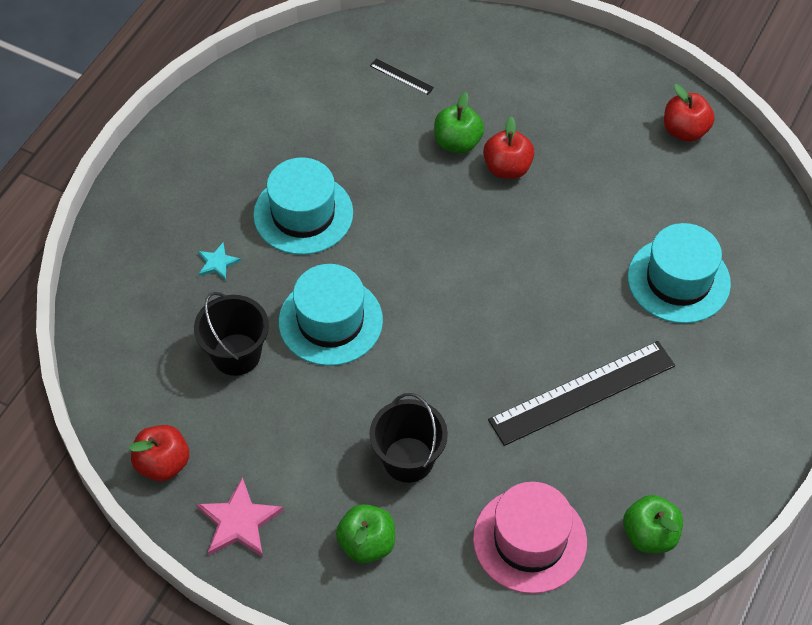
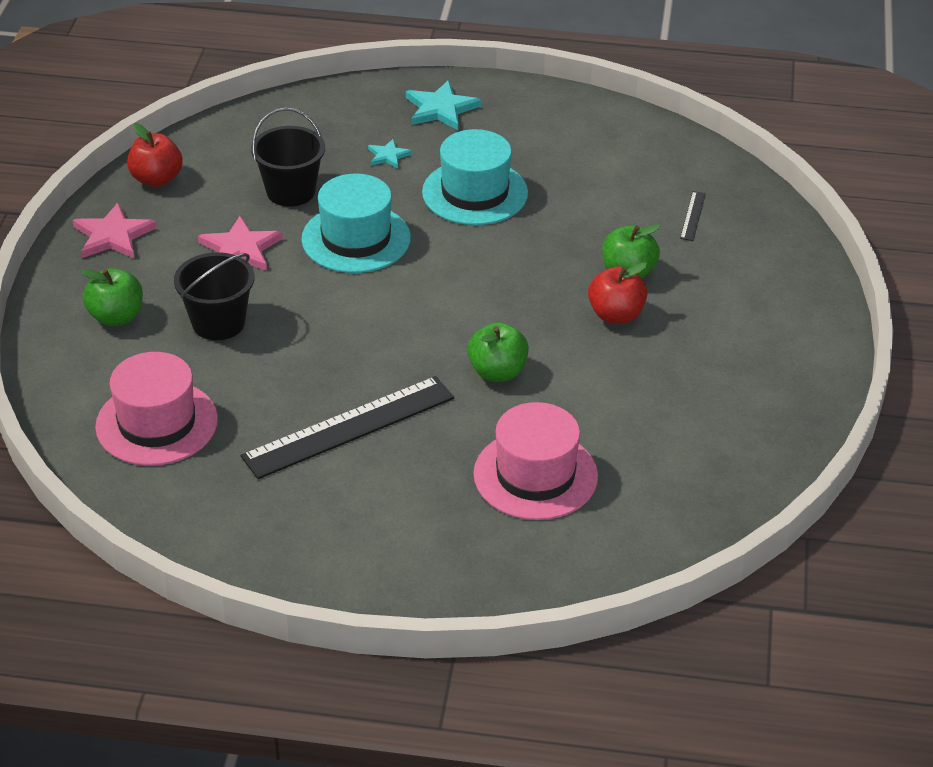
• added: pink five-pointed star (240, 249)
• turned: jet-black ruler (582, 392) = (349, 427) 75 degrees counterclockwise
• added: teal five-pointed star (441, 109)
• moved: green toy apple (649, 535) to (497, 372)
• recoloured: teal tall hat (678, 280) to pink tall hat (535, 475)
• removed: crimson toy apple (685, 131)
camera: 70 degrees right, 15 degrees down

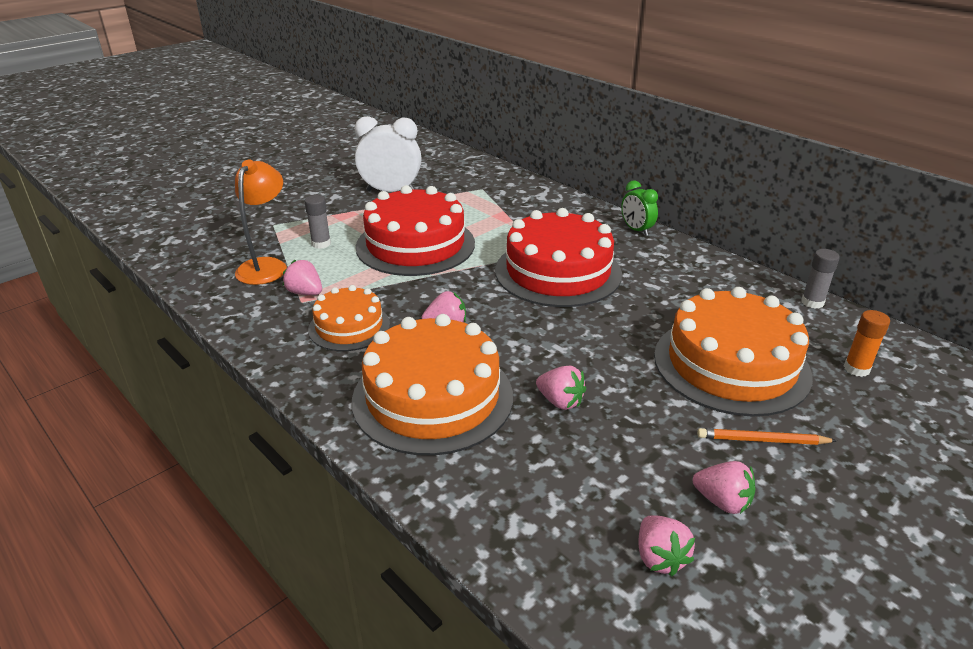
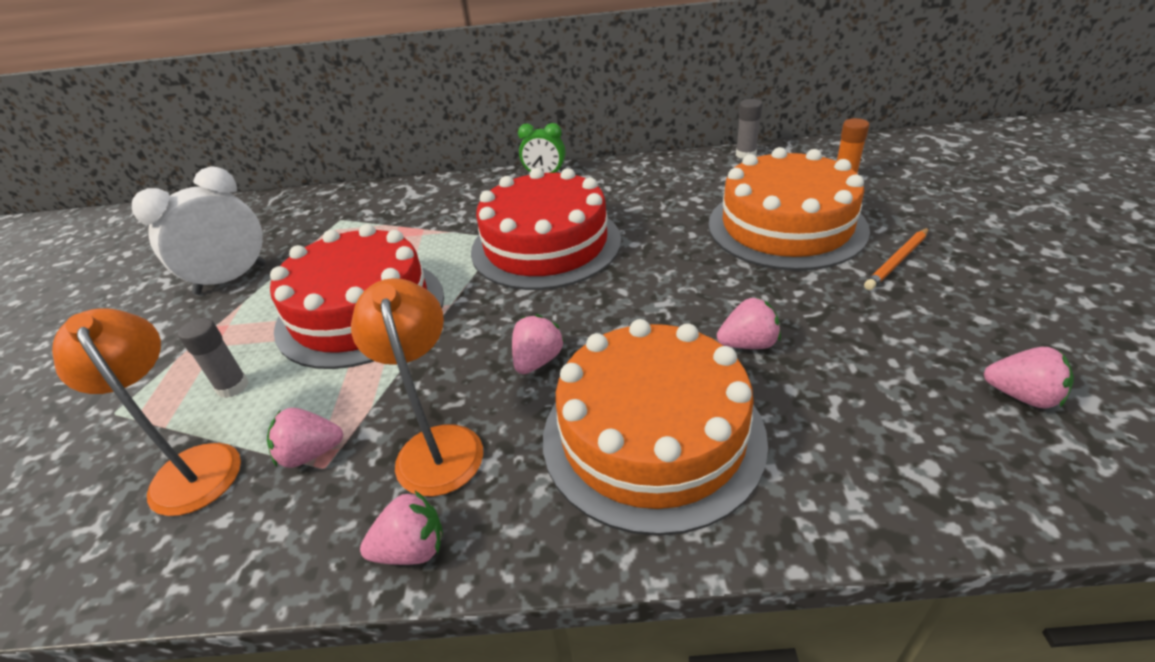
• replaced: orange layer cake (349, 326) to orange desk lamp (437, 444)
• moved: pink strawberry (722, 501) to (412, 549)
camera: 45 degrees left, 5 degrees up

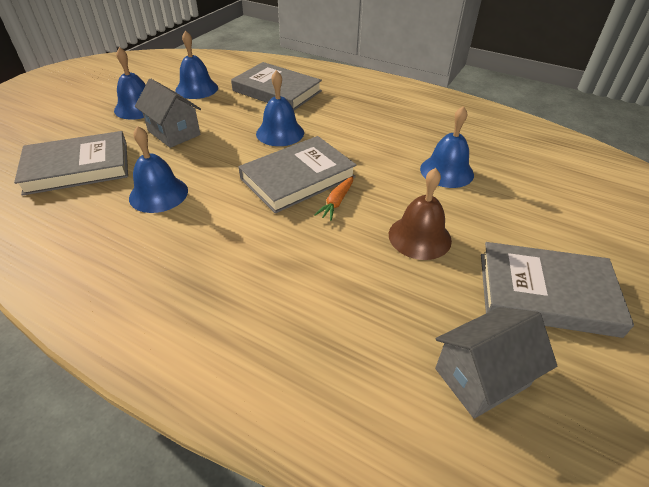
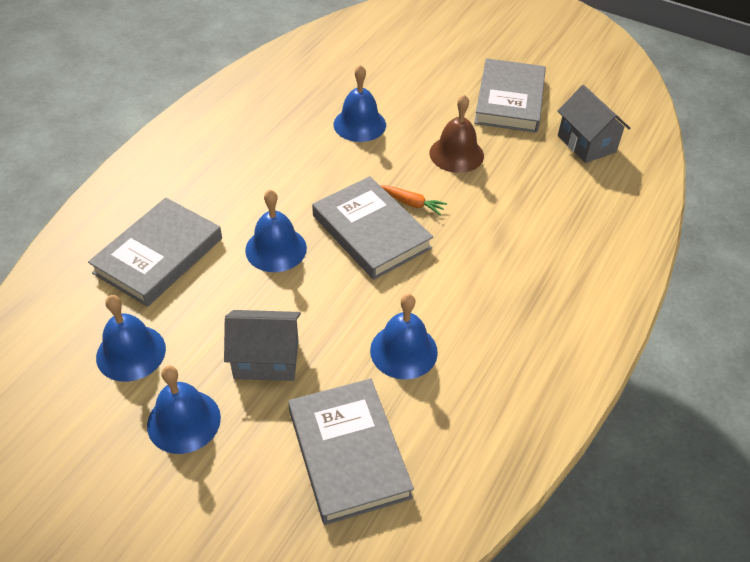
• turned: ash-grey cottage (174, 133) = (266, 359) 45 degrees clockwise
camera: 90 degrees left, 5 degrees up

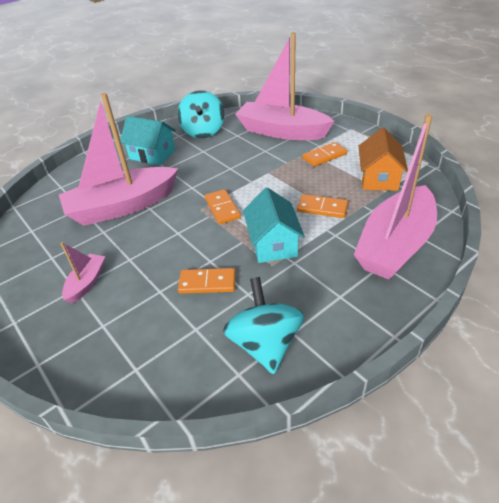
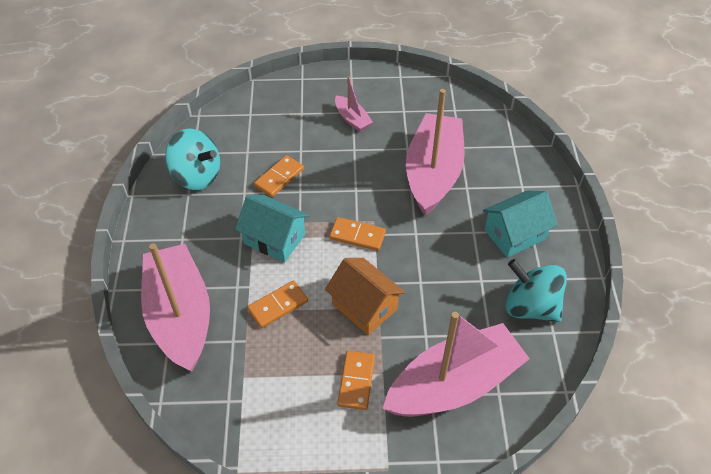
• moved: orange cottage (378, 178) to (364, 306)
camera: 125 degrees right, 10 degrees up

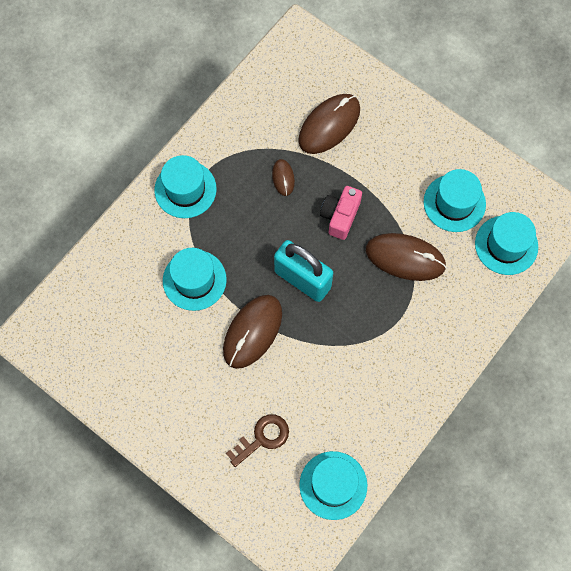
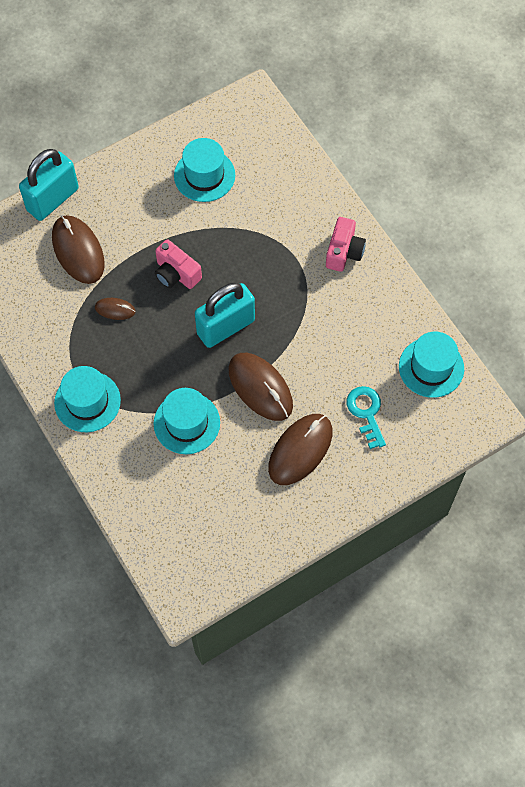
• added: teal small lock (53, 199)
• moved: brown PC mouse (405, 258) to (300, 450)
• added: pink camera (344, 252)
• recoloured: brown door key (262, 438) to teal door key (366, 412)
• removed: teal tall hat (506, 245)
camera: 70 degrees left, 5 degrees down

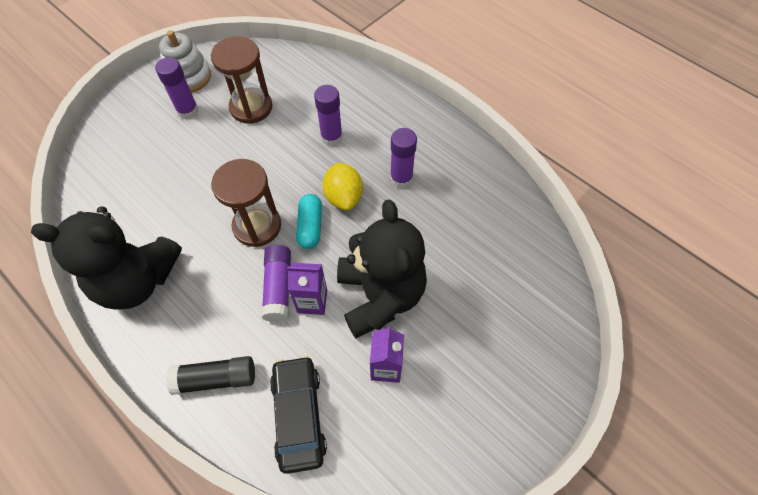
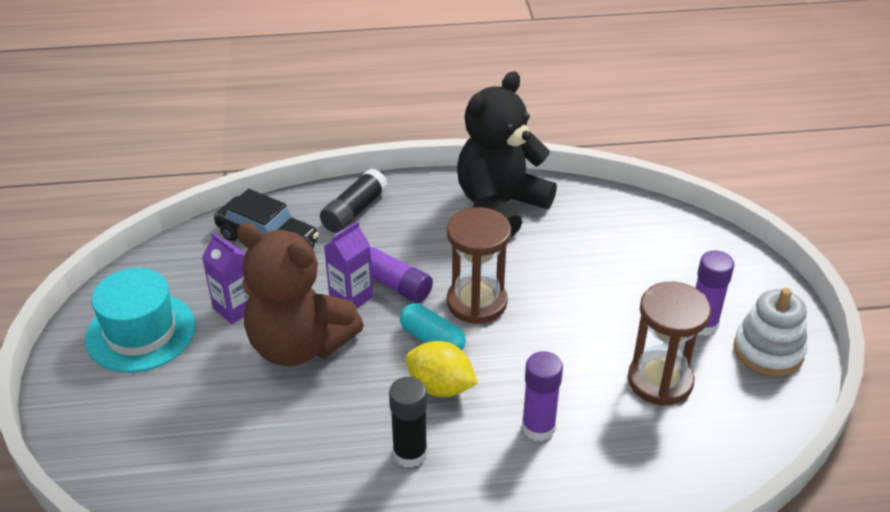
• added: teal tall hat (141, 332)
• recoloured: jet-black teddy (380, 295) to brown teddy (299, 345)
• recoloured: purple stick of glue (401, 178) to jet-black stick of glue (410, 453)
camera: 130 degrees right, 20 degrees down

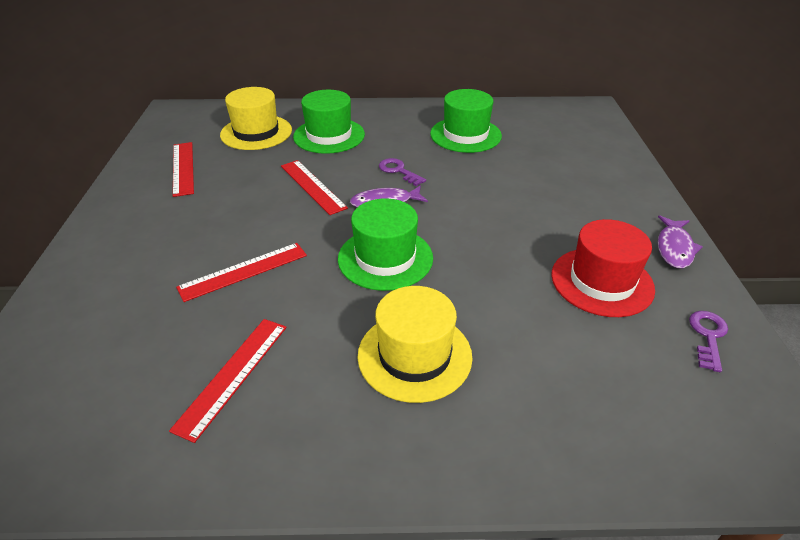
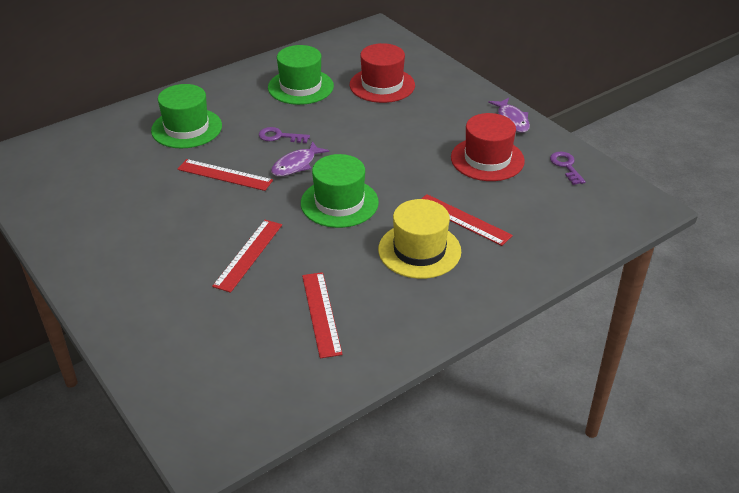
• added: crimson tall hat (382, 85)
• moved: crimson ruler (183, 168) to (463, 219)
• removed: golden tall hat (256, 132)
camera: 35 degrees left, 0 degrees up

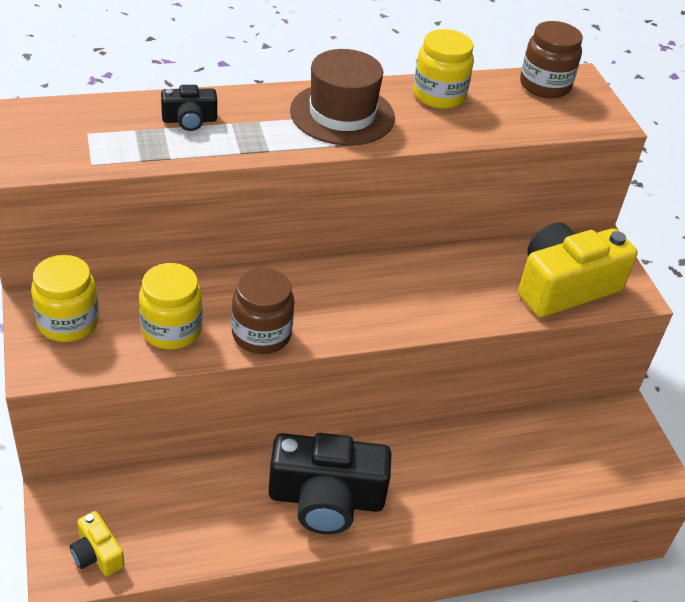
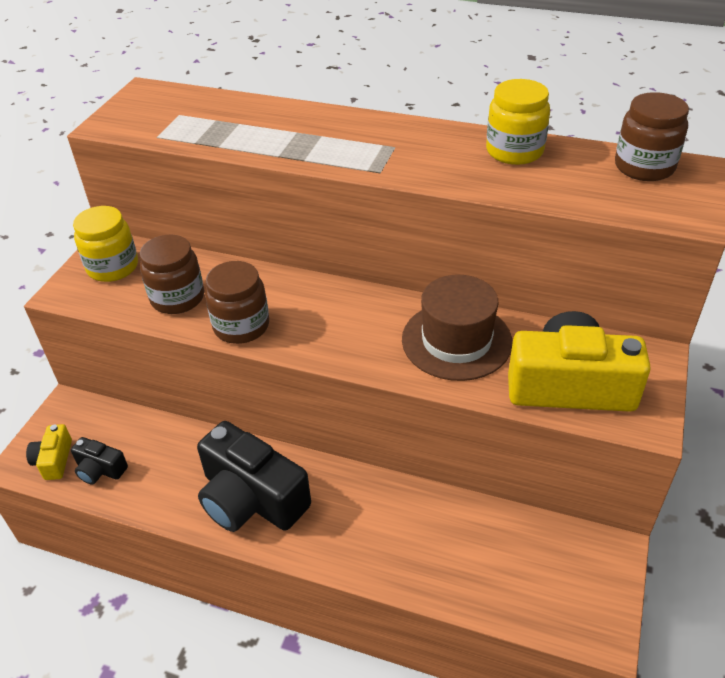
• moved: jet-black camera (189, 120) to (100, 469)
• recoloured: golden preserve jar (171, 330) to brown preserve jar (177, 298)
• moved: brown tall hat (342, 114) to (456, 340)
camera: 40 degrees right, 0 degrees up

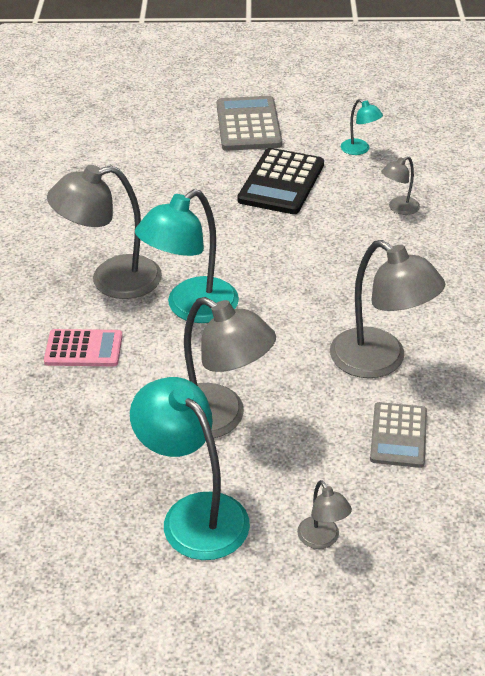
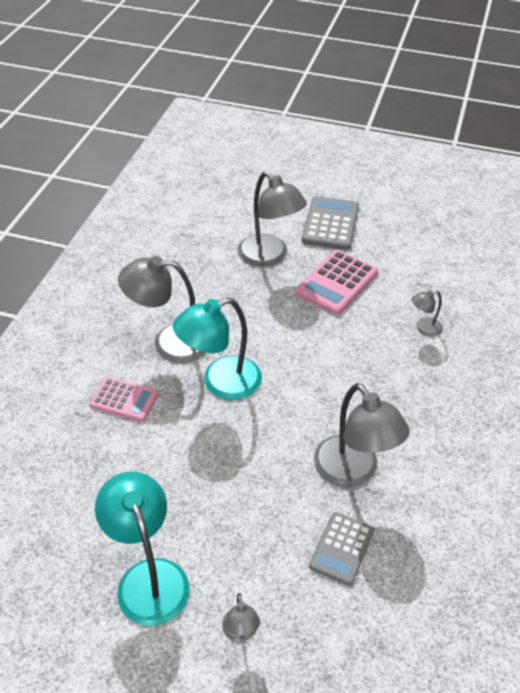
• moved: ash-grey desk lamp (219, 419) to (269, 256)
• recoloured: jet-black calculator (281, 182) to pink calculator (336, 282)
• removed: teal desk lamp (359, 150)
camera: 15 degrees right, 5 degrees up

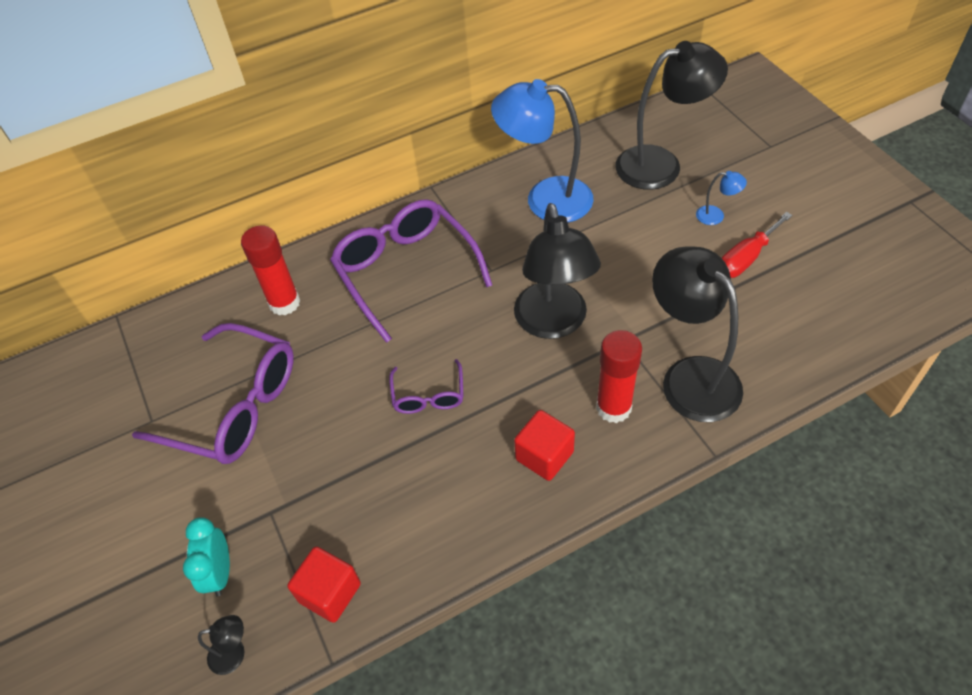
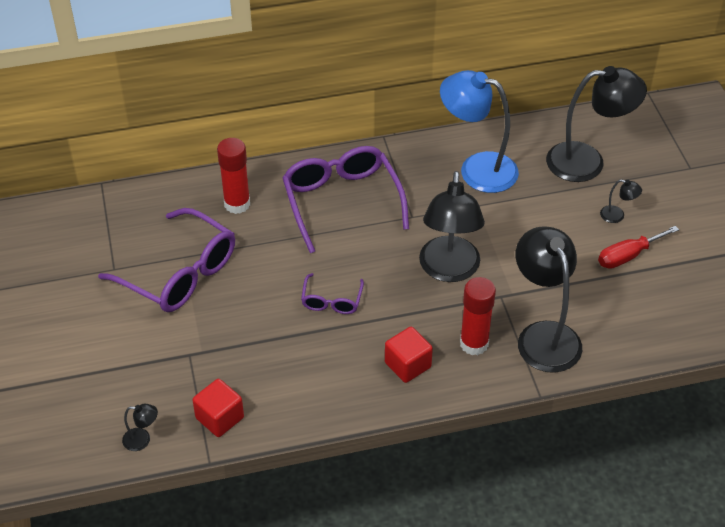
• recoloured: blue desk lamp (716, 216) to jet-black desk lamp (617, 216)
• removed: teal alarm clock (220, 572)
camera: 10 degrees right, 5 degrees down

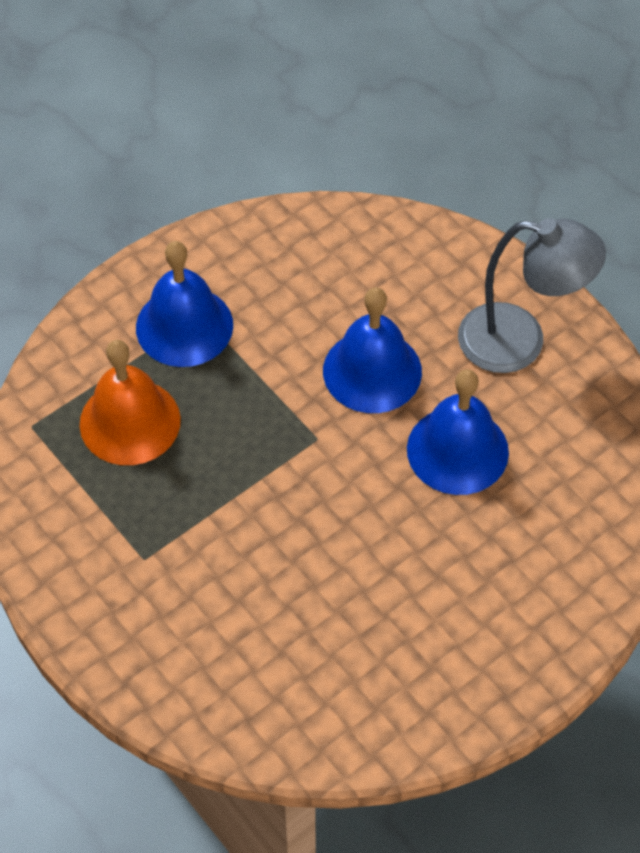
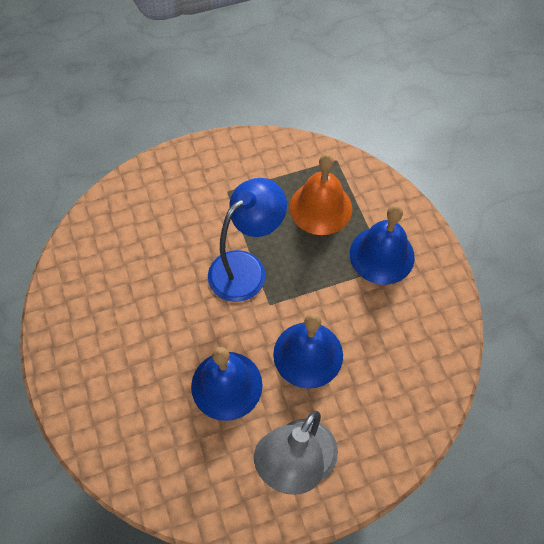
• added: blue desk lamp (246, 268)
camera: 110 degrees right, 5 degrees up

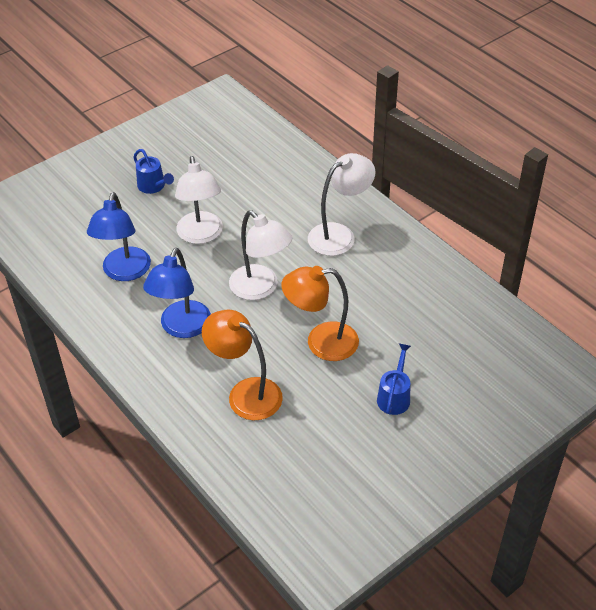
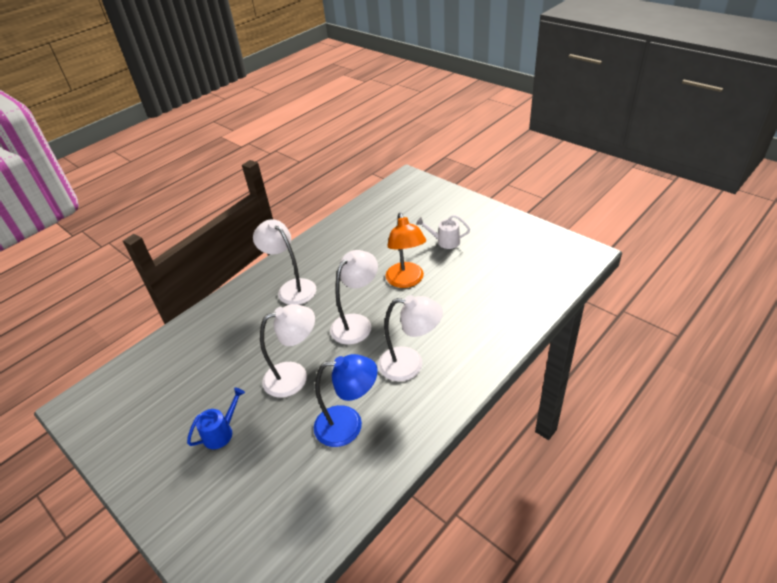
• recoloured: blue desk lamp (182, 328) to white desk lamp (410, 364)
• recoloured: blue watering pot (394, 396) to white watering pot (444, 241)
• removed: orange desk lamp (245, 393)
camera: 95 degrees left, 5 degrees down

